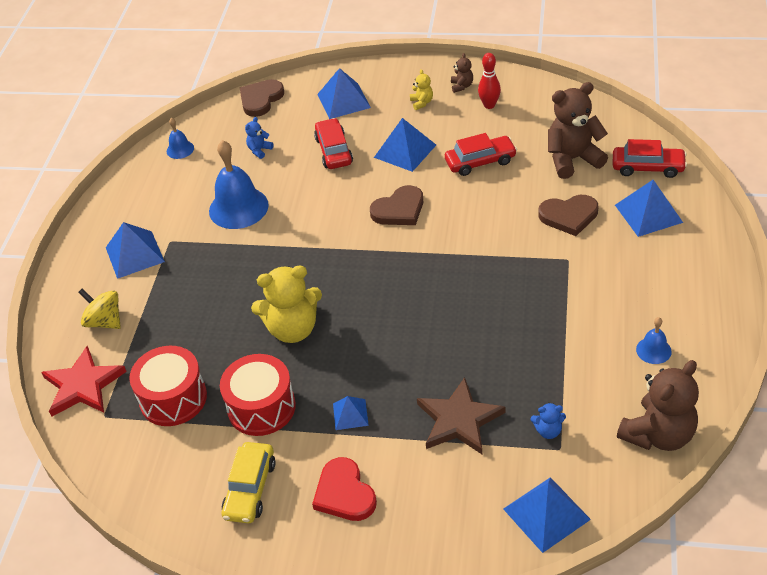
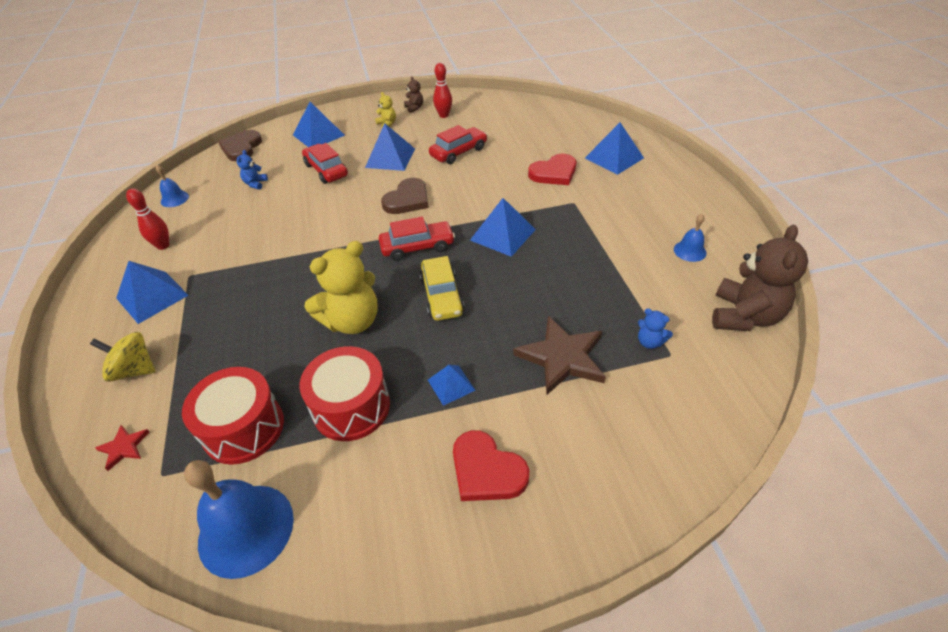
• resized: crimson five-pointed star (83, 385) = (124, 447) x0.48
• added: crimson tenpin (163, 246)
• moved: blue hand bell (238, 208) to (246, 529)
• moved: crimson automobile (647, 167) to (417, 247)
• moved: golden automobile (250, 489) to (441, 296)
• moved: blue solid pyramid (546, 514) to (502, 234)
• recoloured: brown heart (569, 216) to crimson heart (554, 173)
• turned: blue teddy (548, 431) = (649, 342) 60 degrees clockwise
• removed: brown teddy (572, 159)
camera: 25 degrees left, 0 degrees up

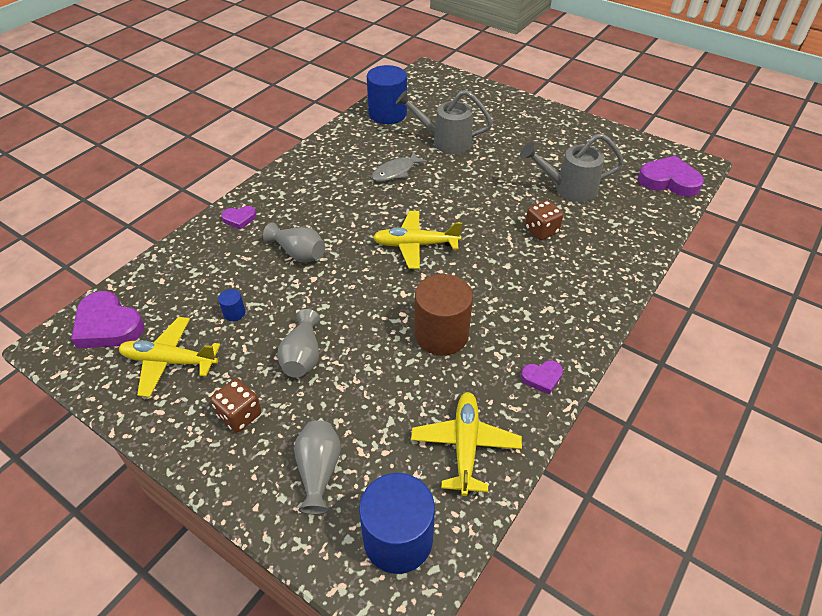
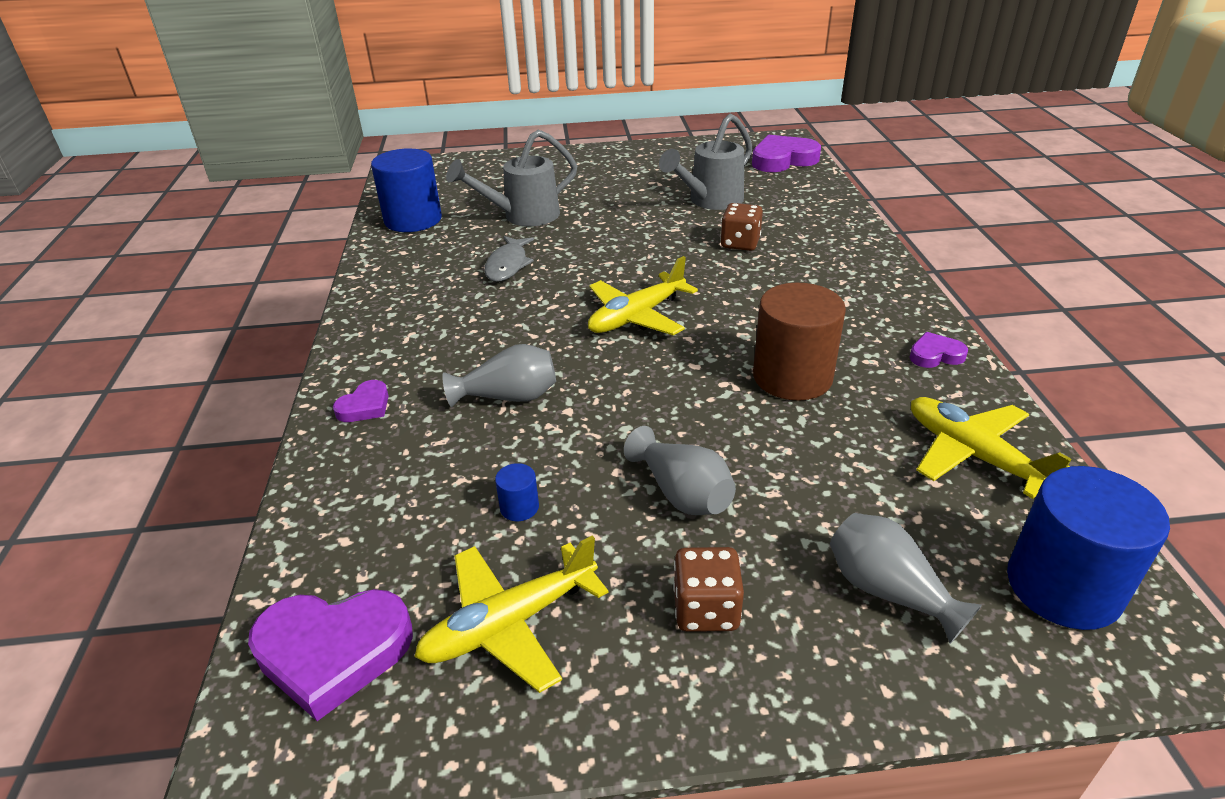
• turned: purple heart (542, 378) = (935, 355) 135 degrees counterclockwise
camera: 40 degrees left, 10 degrees down

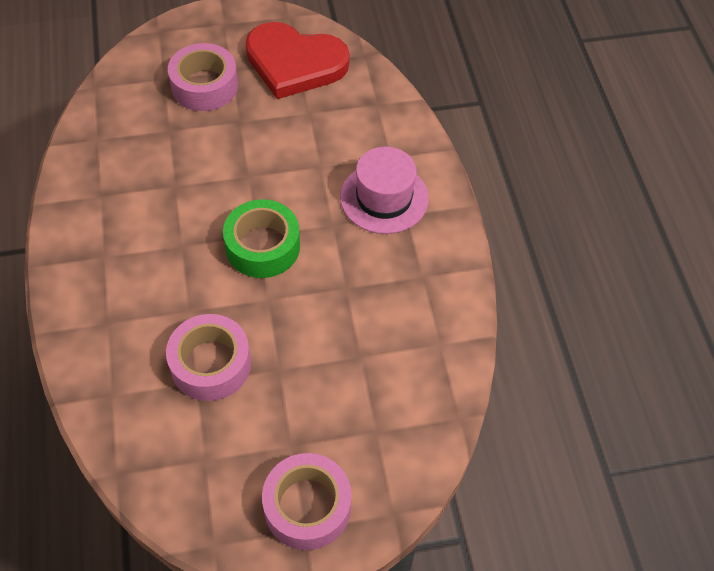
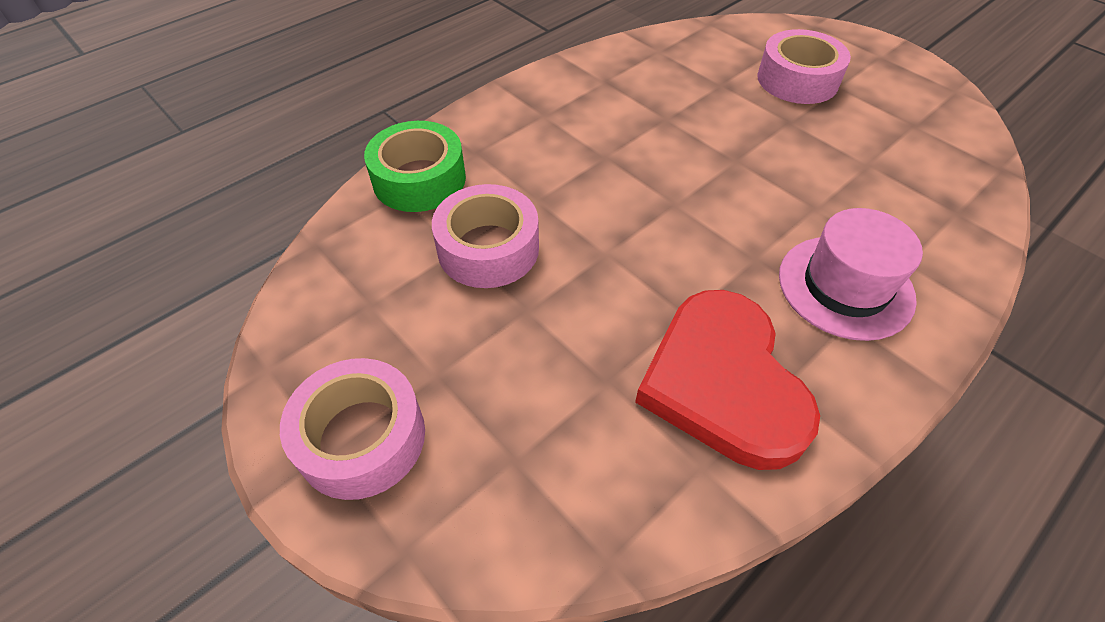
• moved: green sticky tape (263, 246) to (419, 179)
• moved: crimson heart (295, 63) to (723, 382)
camera: 60 degrees right, 5 degrees down

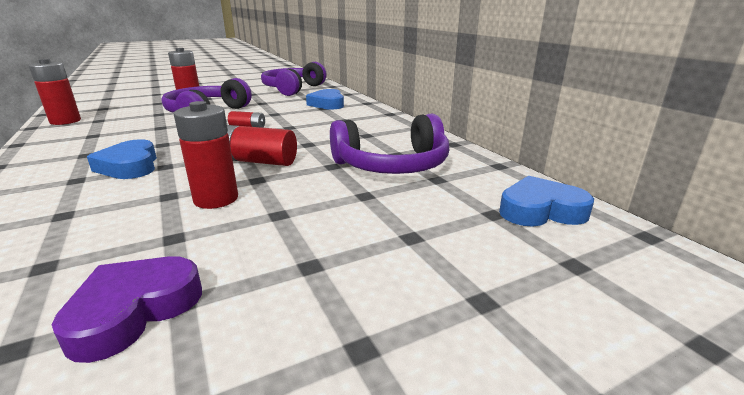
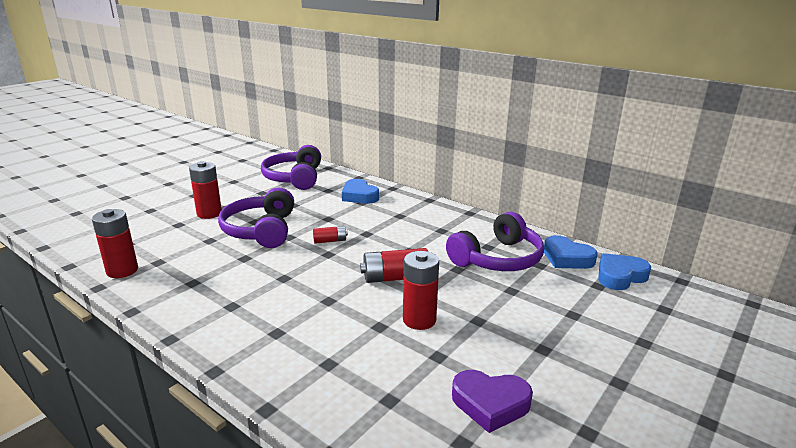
• turned: purple heart (134, 311) = (490, 404) 90 degrees counterclockwise
• moved: blue heart (130, 166) to (567, 258)
camera: 25 degrees left, 0 degrees up

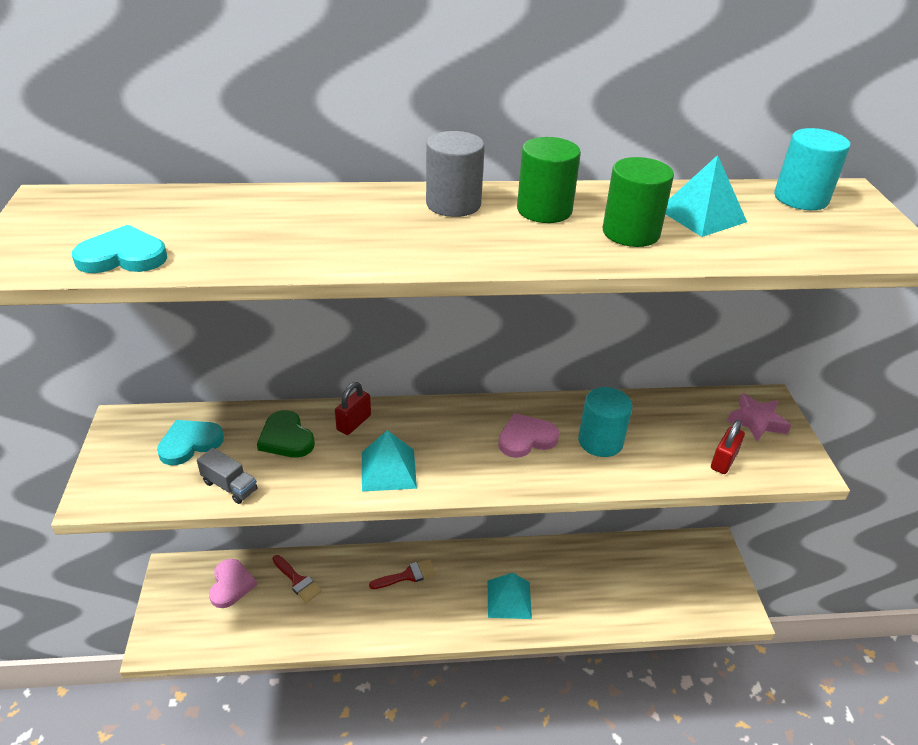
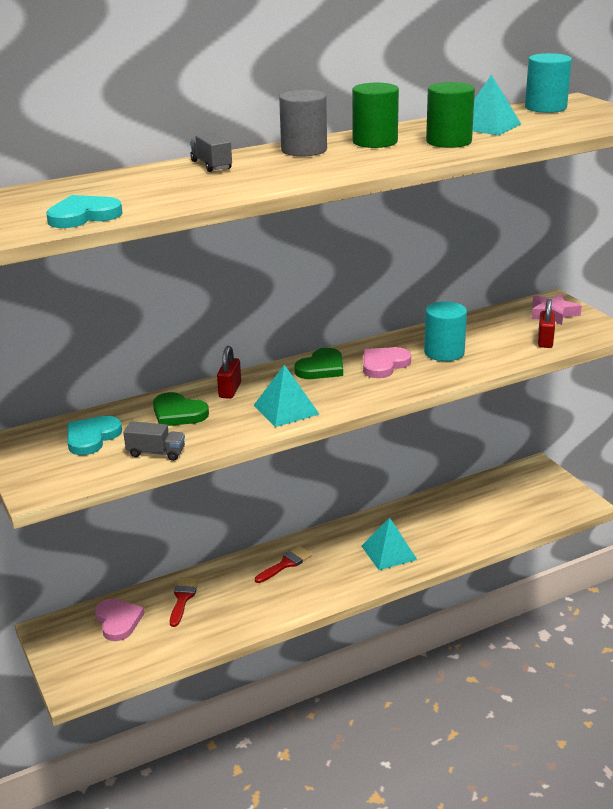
• turned: crimson paint brush (297, 581) = (183, 598) 105 degrees counterclockwise
• added: ash-grey lorry (211, 165)
• added: green heart (321, 368)
camera: 20 degrees left, 10 degrees down

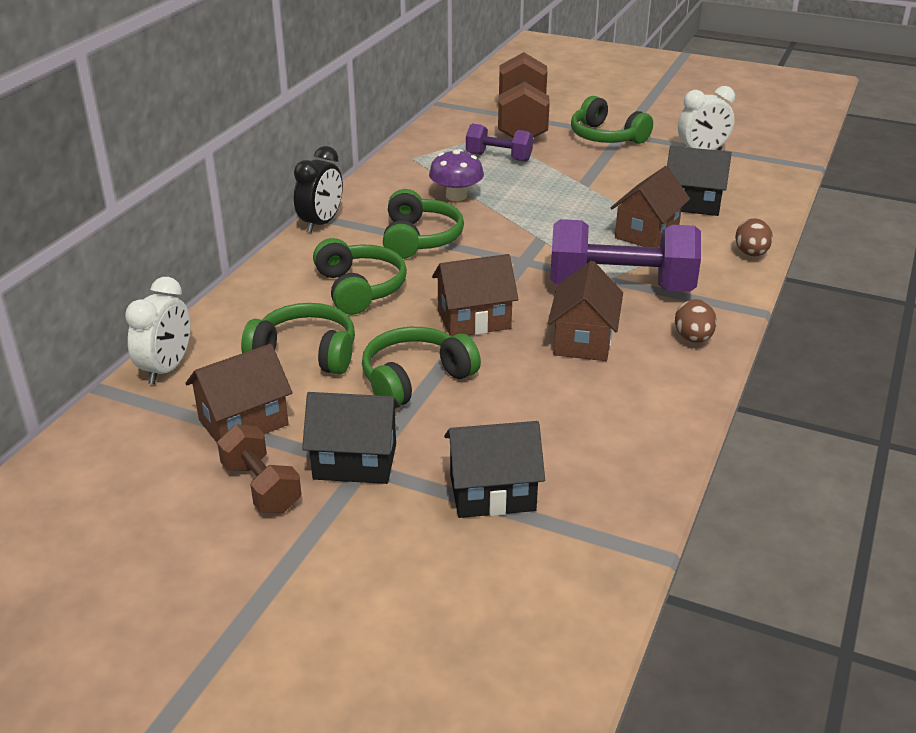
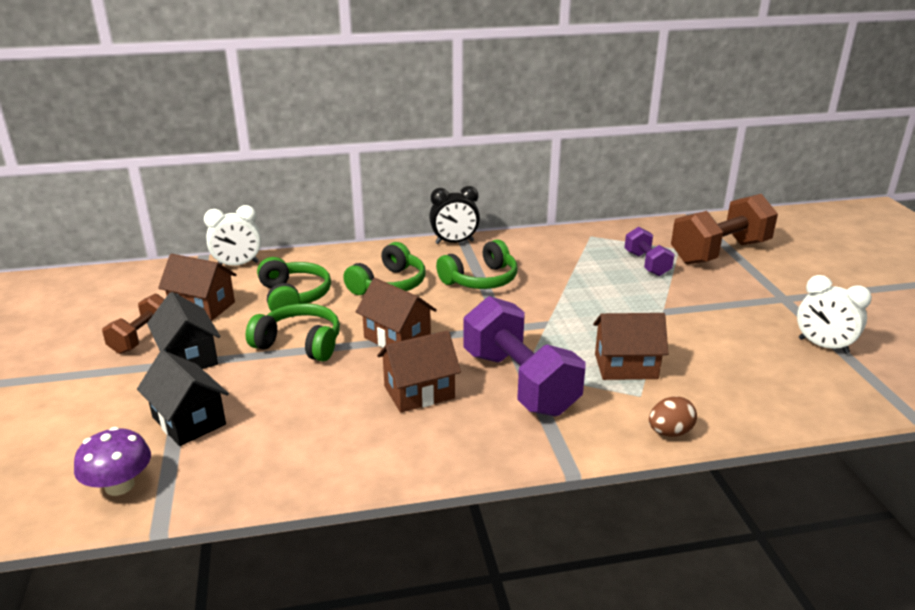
• moved: purple toadstool (456, 196) to (119, 485)
• removed: green headset (606, 137)
• removed: jet-black cottage (693, 203)
• removed: brown egg (693, 338)
camera: 55 degrees right, 5 degrees down

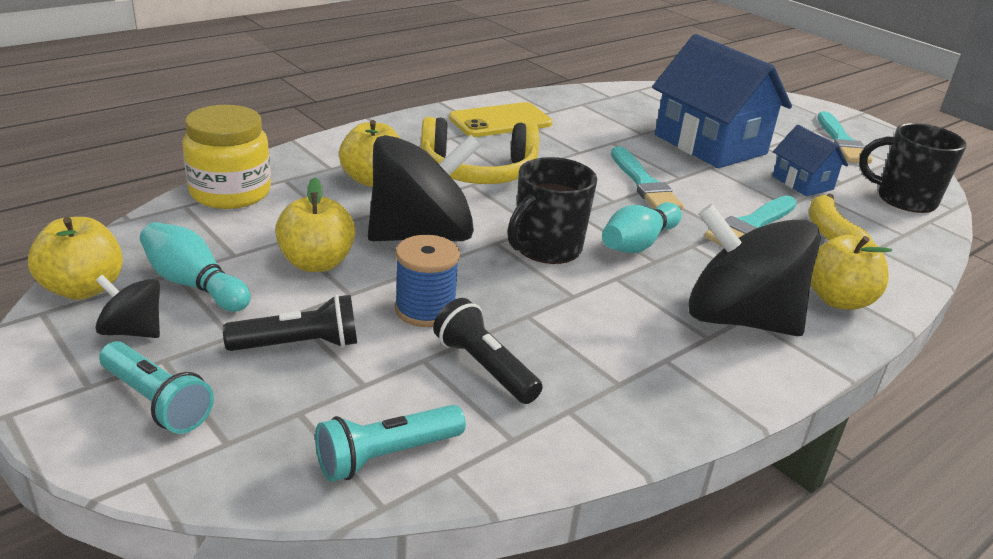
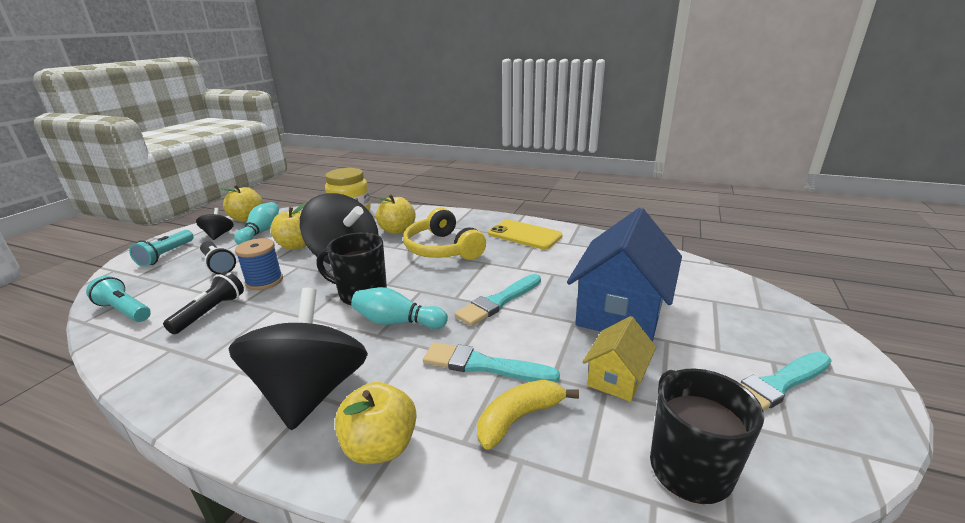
• recoloured: blue cottage (802, 183) to golden cottage (616, 378)
camera: 65 degrees right, 5 degrees down

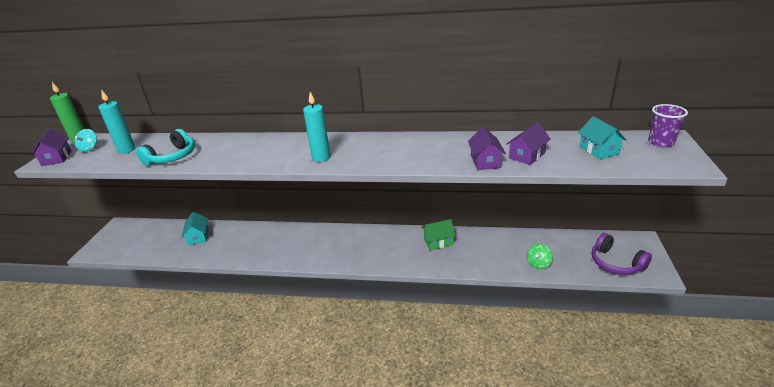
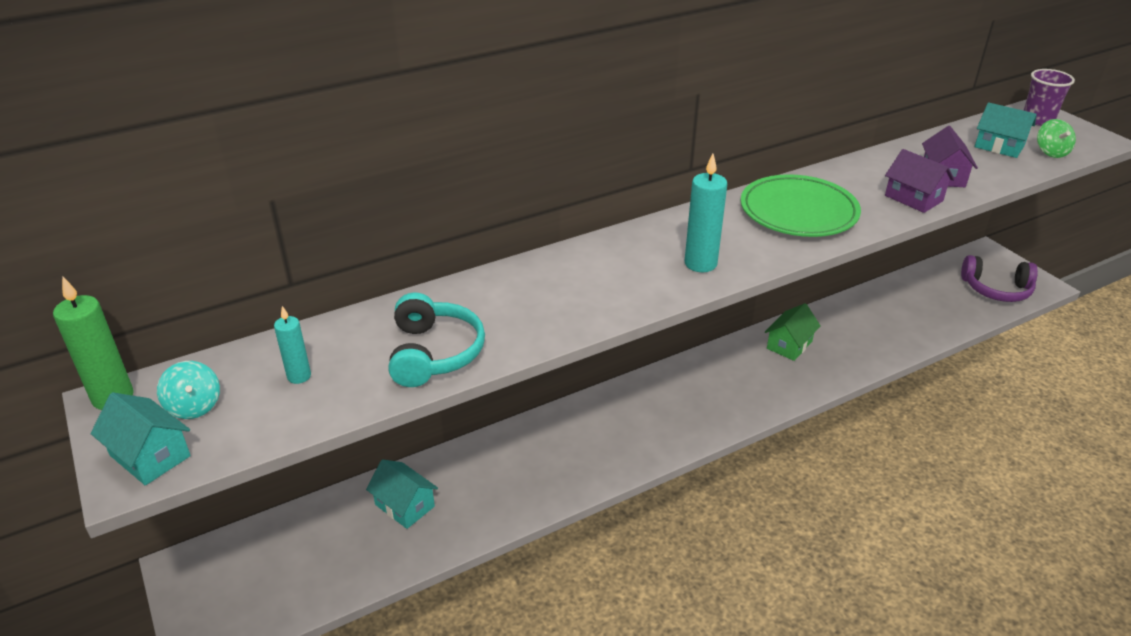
• recoloured: purple cottage (57, 158) to teal cottage (150, 455)
• resized: teal candle (127, 150) = (299, 376) x0.61
• added: green dinner plate (798, 212)
• moved: green whirligig (538, 264) to (1051, 152)
camera: 40 degrees left, 5 degrees up

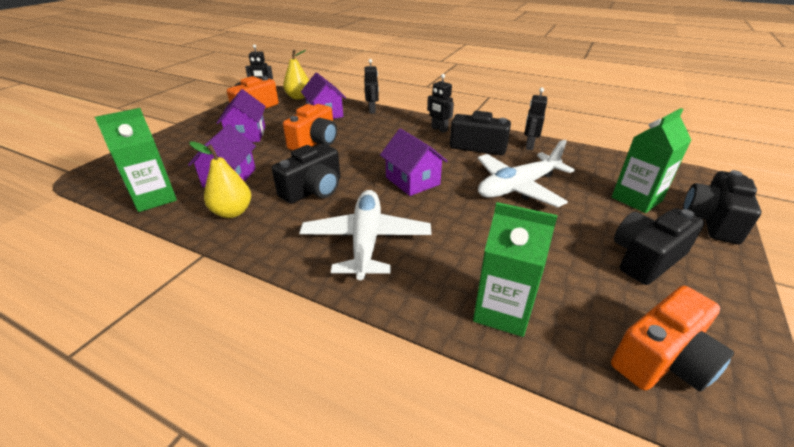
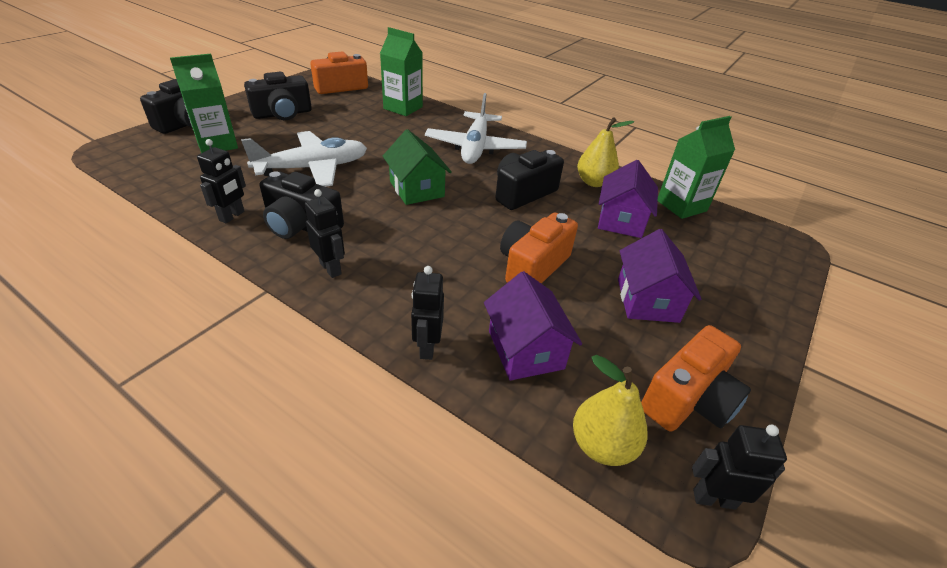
• recoloured: purple cottage (412, 181) to green cottage (417, 189)
camera: 175 degrees left, 5 degrees up

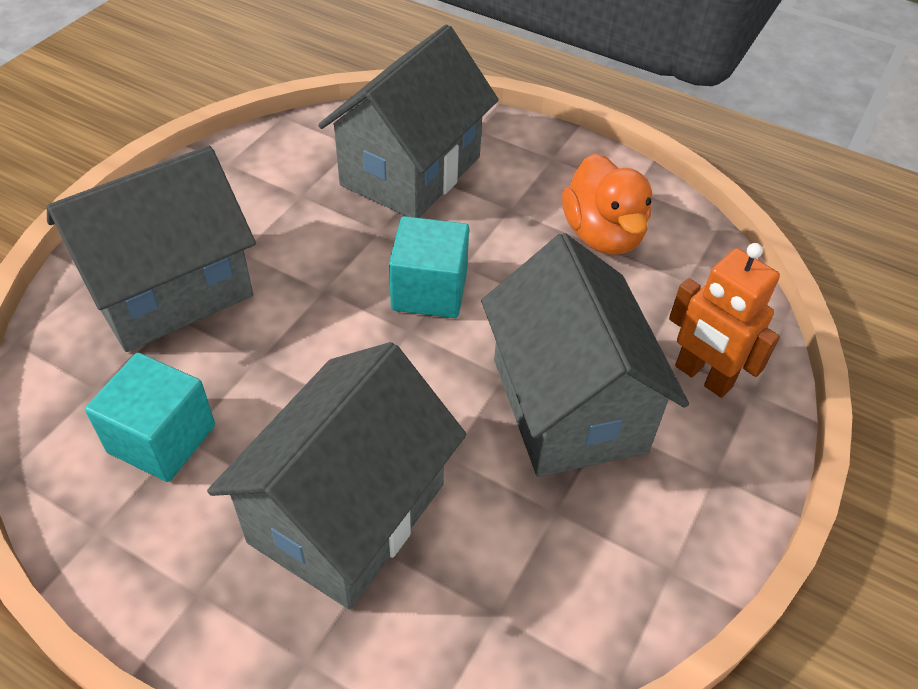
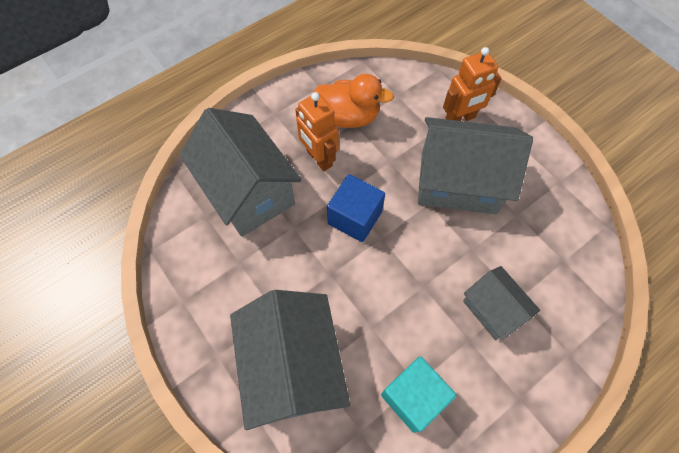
• added: orange robot figure (319, 158)
• recoloured: teal solid cube (429, 291) to blue solid cube (355, 217)
• resized: ash-grey cottage (347, 513) = (492, 309) x0.56
camera: 65 degrees left, 15 degrees up

